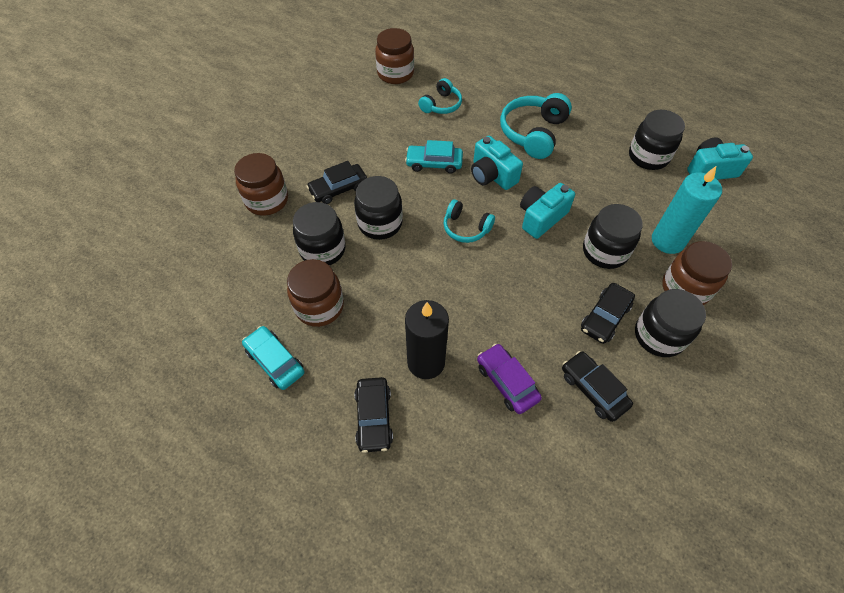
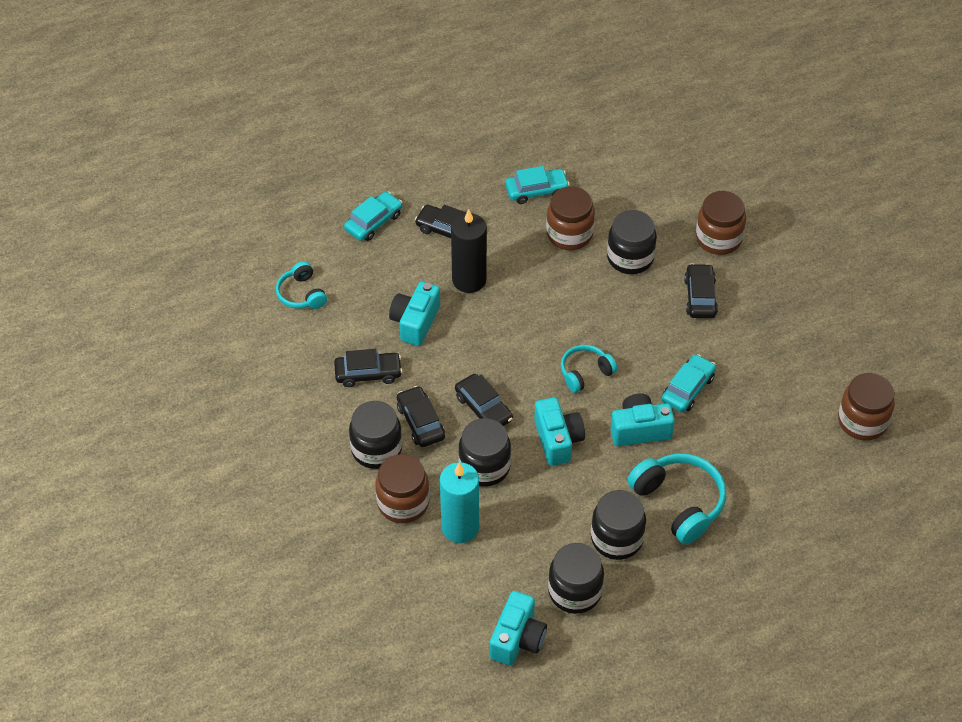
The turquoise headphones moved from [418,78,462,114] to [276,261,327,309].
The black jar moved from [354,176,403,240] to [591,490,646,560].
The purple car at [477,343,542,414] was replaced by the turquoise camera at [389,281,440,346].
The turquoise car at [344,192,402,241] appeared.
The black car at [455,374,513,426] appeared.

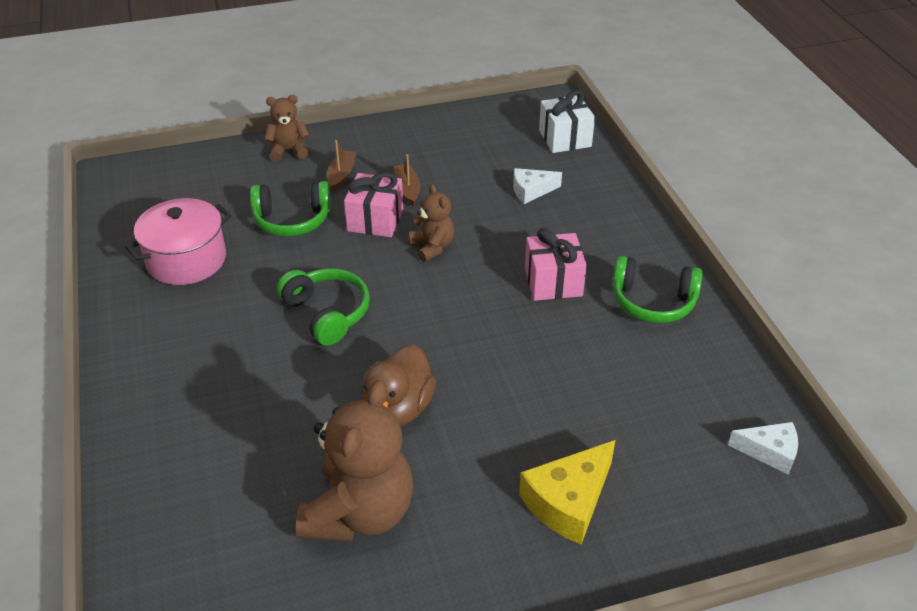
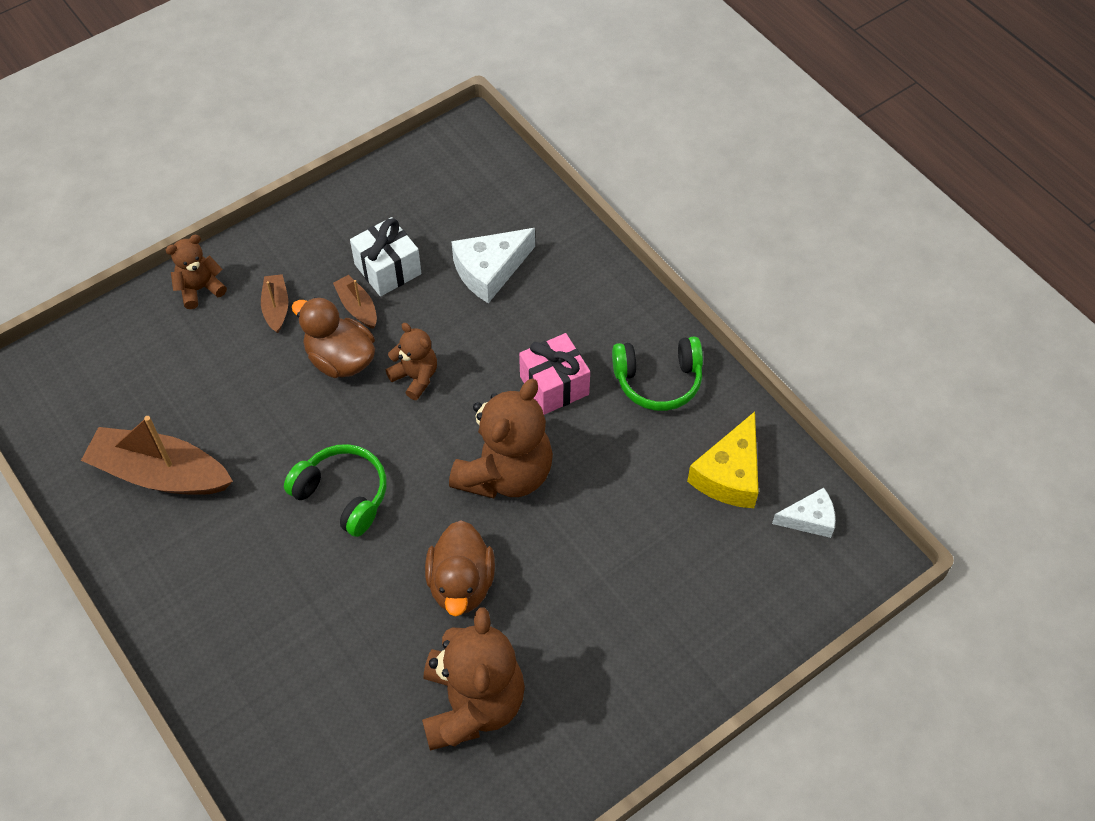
The white gift moved from [539,90,595,153] to [350,217,421,296].
The white cheese at [513,168,562,204] changed to 1.59 times the size.
The pink gift at [344,172,403,237] was replaced by the brown duck at [292,297,375,378].
The green headphones at [250,181,331,236] disappeared.
The pink pot at [125,198,231,285] was replaced by the brown boat at [81,416,233,495].
The yellow cheese moved from [519,440,615,544] to [687,412,759,508].
The brown teddy bear at [449,379,553,499] appeared.

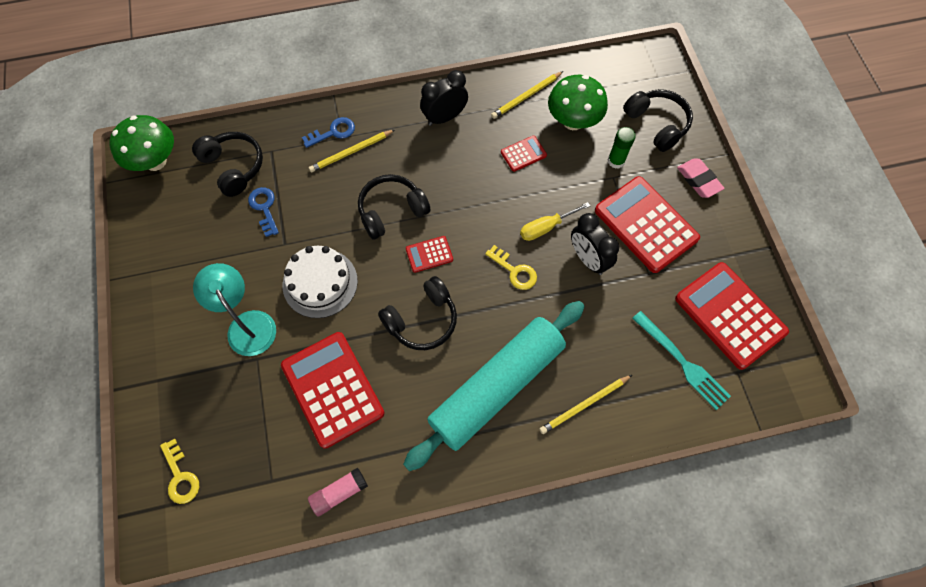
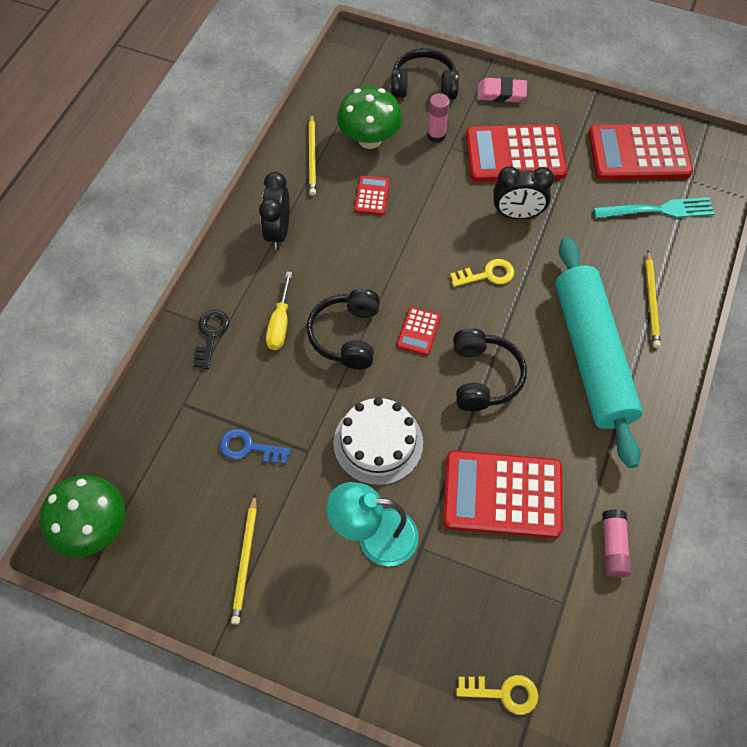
The blue key at [302,117,355,148] became the black key at [194,310,229,369].
The green glue stick at [608,127,636,169] became the pink glue stick at [427,93,450,143].
The yellow pencil moved from [309,130,395,172] to [231,495,257,625].
The black headphones at [192,132,263,197] disappeared.
The yellow screwdriver moved from [520,202,590,241] to [266,271,292,350].

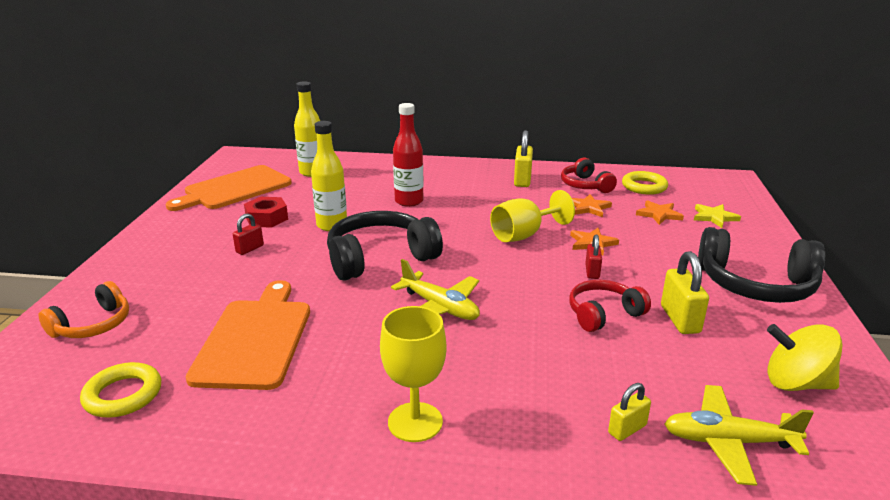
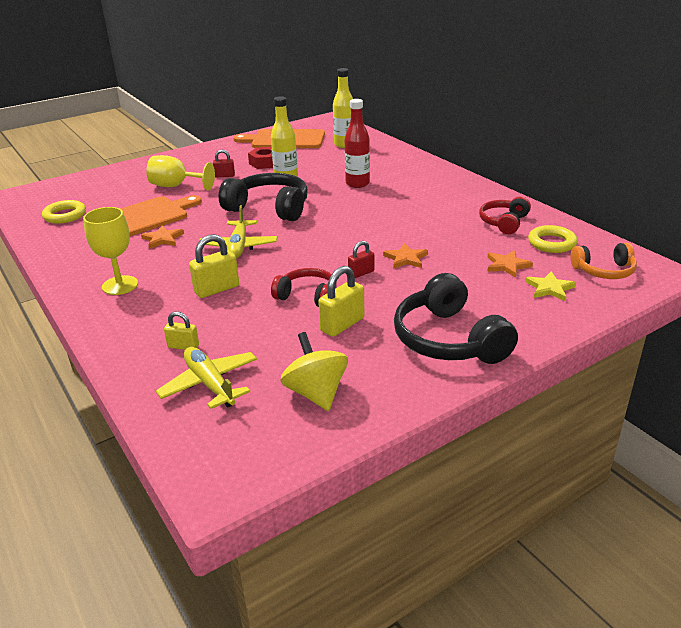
The yellow padlock moved from [514,130,533,187] to [189,234,239,298].
The yellow goblet moved from [490,190,575,242] to [146,155,215,191].
The orange star moved from [572,194,612,217] to [141,225,184,249].
The orange headphones moved from [38,281,129,338] to [571,243,637,279].

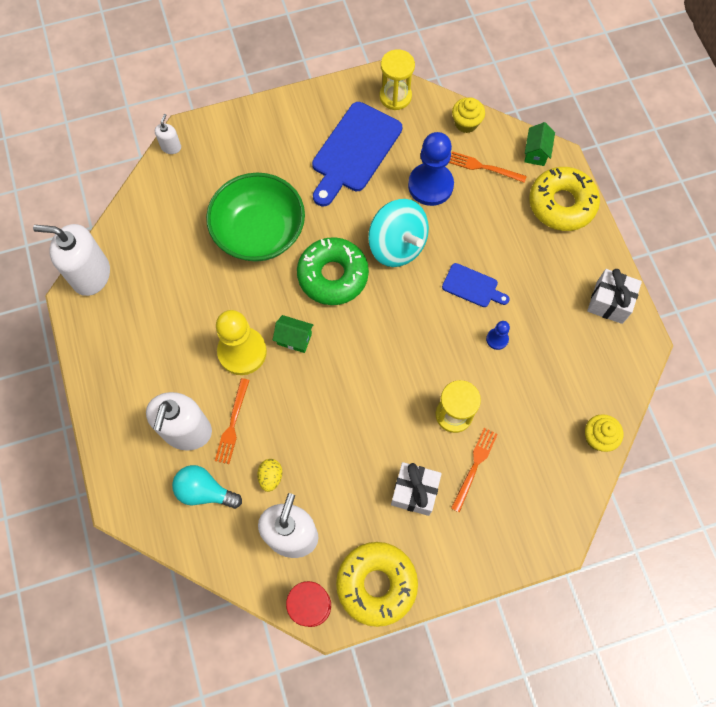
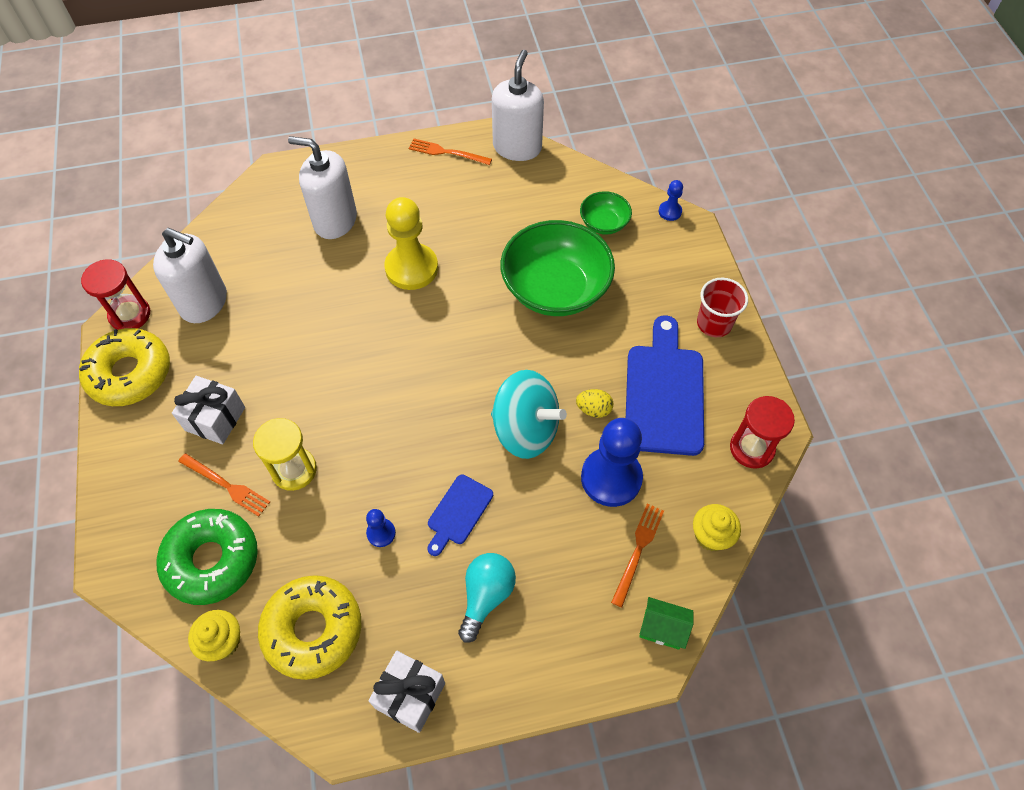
The yellow hourglass at [379,49,415,110] became the red hourglass at [730,396,795,469].
The blue cutting board at [312,102,402,206] turned 60 degrees clockwise.
The white soap dispenser at [155,114,181,154] was replaced by the blue pawn at [659,180,683,221].
The yellow donut moved from [529,167,600,231] to [258,575,362,680].
The turquoise spinning top at [368,199,429,267] turned 120 degrees counterclockwise.
The green donut moved from [297,237,369,305] to [157,509,258,605].
The green house at [273,315,313,353] disappeared.
The orange fork moved from [215,378,250,464] to [409,138,492,165].
The yellow egg moved from [257,459,282,492] to [576,389,613,418].
The turquoise light bulb moved from [172,465,242,509] to [458,553,516,643].
The green bowl at [580,191,632,235] appeared.
The red cup at [697,278,748,337] appeared.

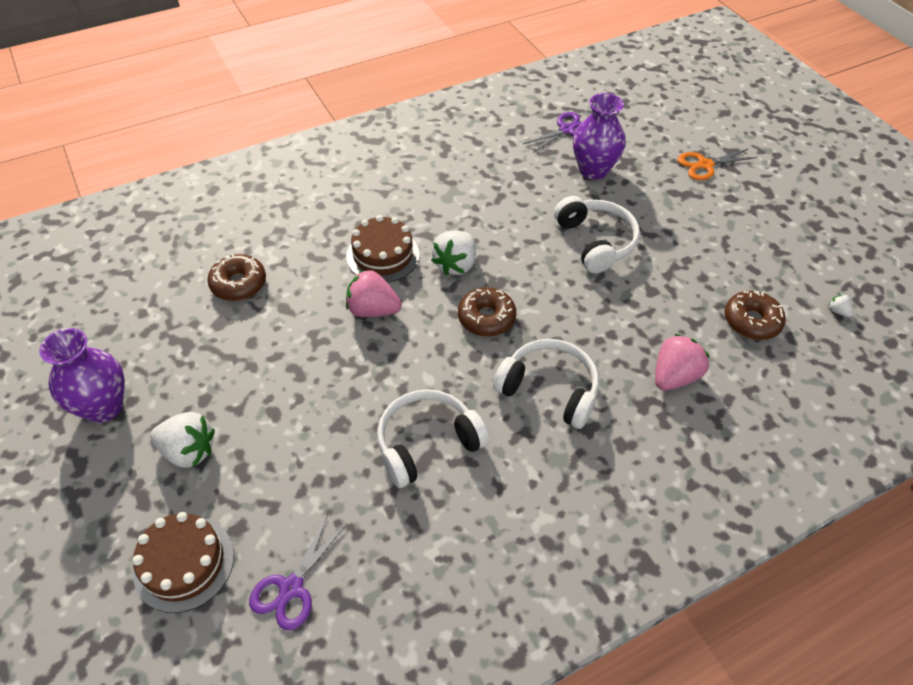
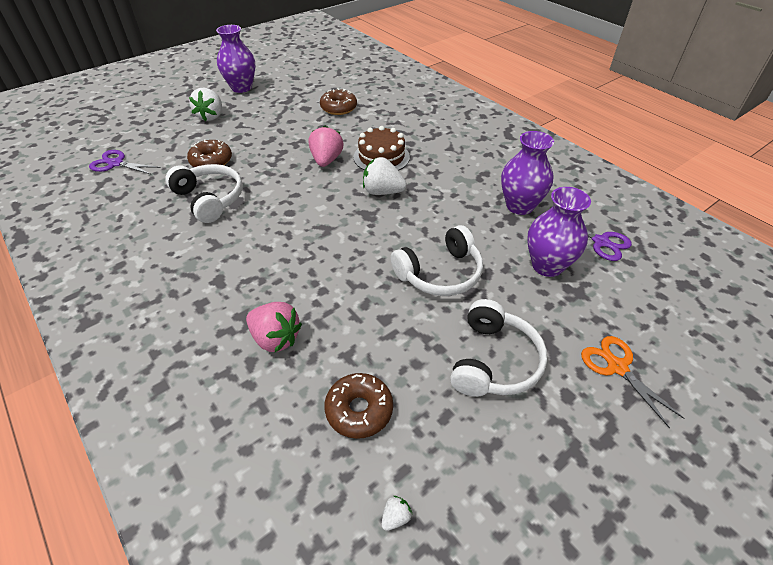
The brown donut moved from [458,287,516,337] to [187,139,232,167].
The white headphones moved from [493,339,599,429] to [450,299,547,397].
The brown cake at [132,512,234,613] disappeared.
The purple vase at [501,131,554,215] appeared.

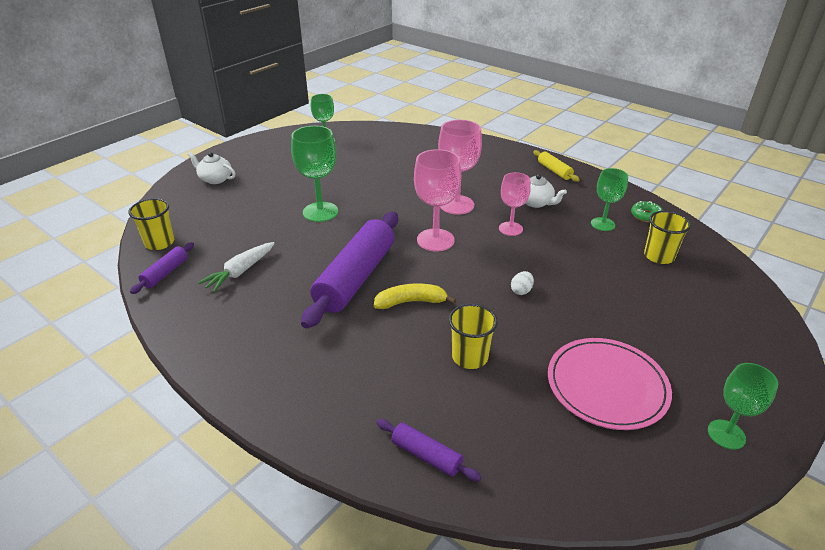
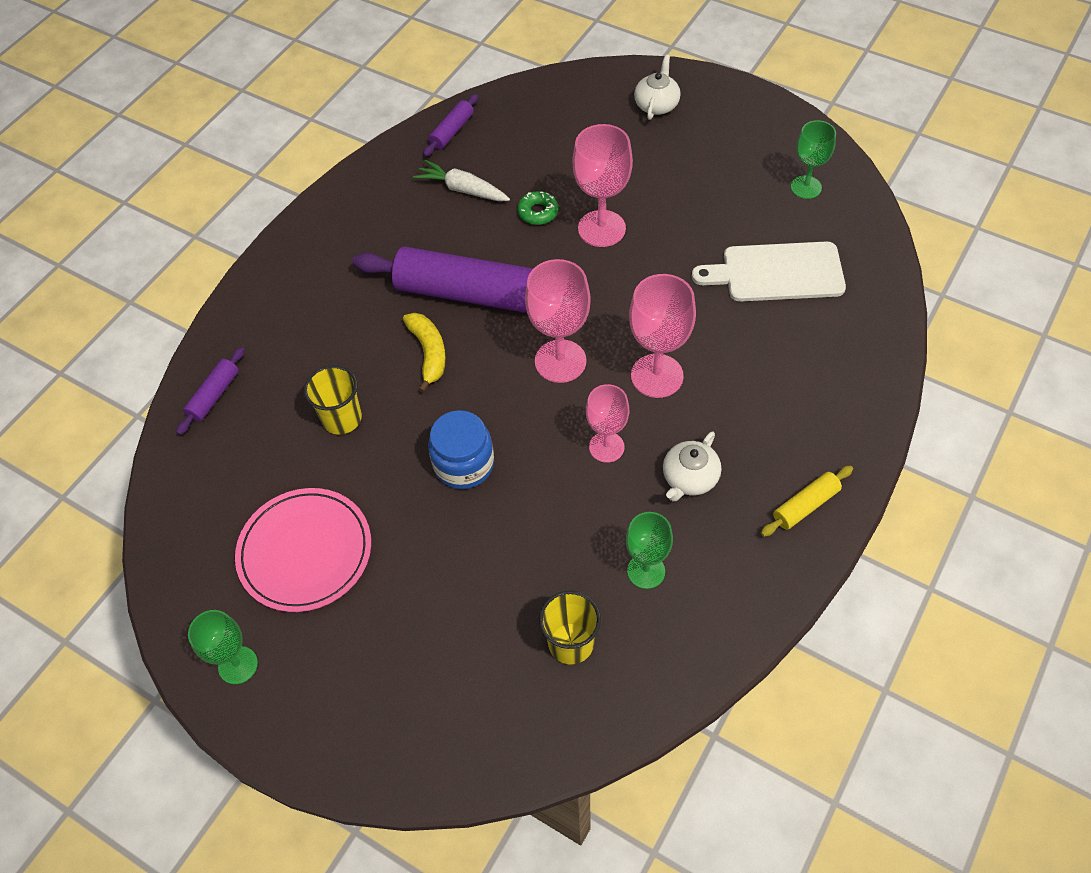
The green goblet at [291,126,338,222] became the pink goblet at [573,124,633,247].
The yellow cup at [129,198,174,250] disappeared.
The green donut moved from [631,201,663,222] to [517,191,559,225].
The purple rolling pin at [130,242,194,294] turned 75 degrees counterclockwise.
The white egg at [511,271,534,295] was replaced by the blue jar at [428,410,494,489].
The white cutting board at [692,241,846,302] appeared.

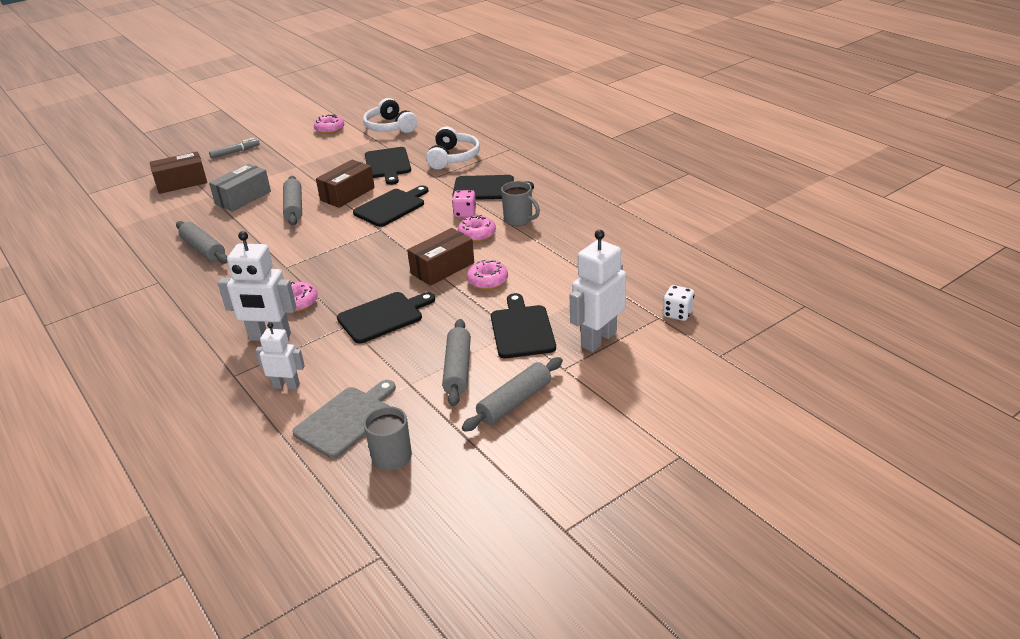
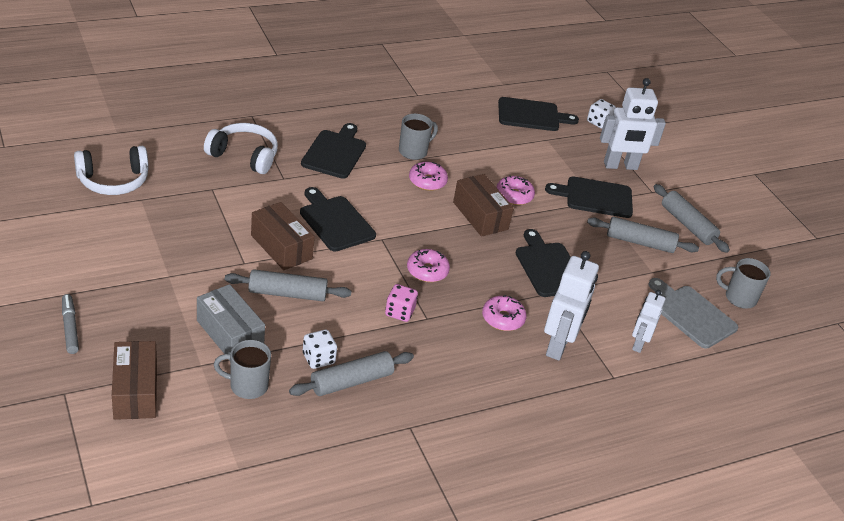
The pink donut moved from [314,114,344,134] to [407,249,450,282].
The black cutting board moved from [365,147,411,185] to [498,97,579,131].
The pink dice moved from [452,190,476,217] to [385,284,418,322].
The white robot at [570,230,626,352] turned 60 degrees counterclockwise.
The white dice at [303,330,337,369] appeared.
The grey mug at [214,340,271,399] appeared.

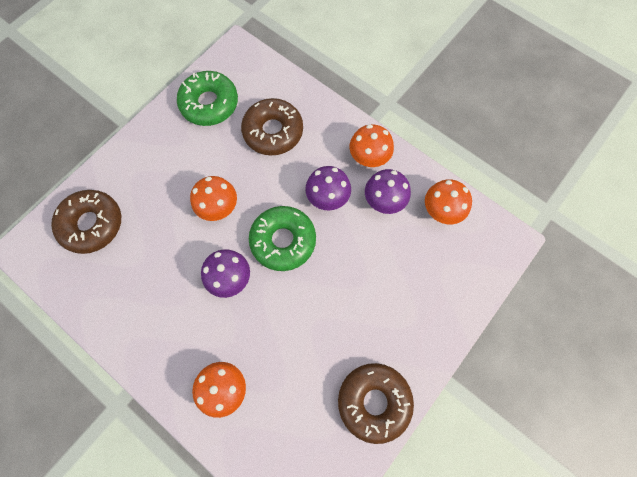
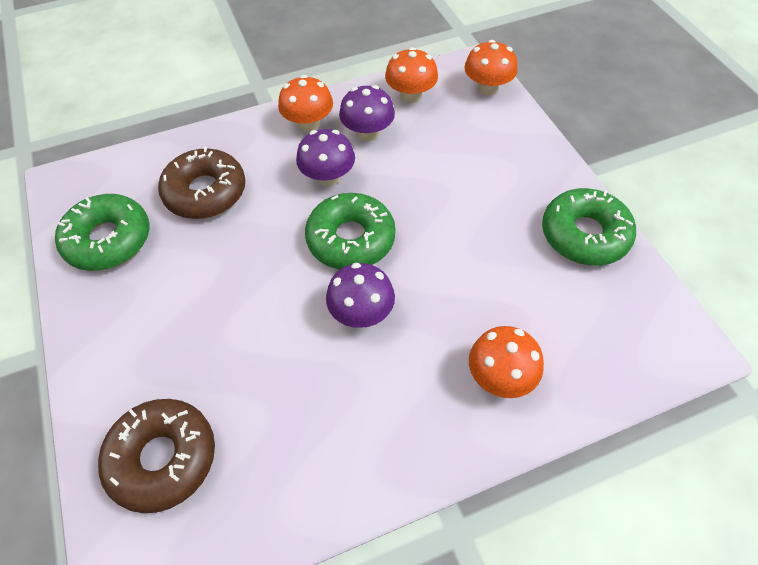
The orange mushroom moved from [190,176,237,221] to [464,40,518,96].
The brown donut at [338,363,414,444] became the green donut at [542,188,636,266].

